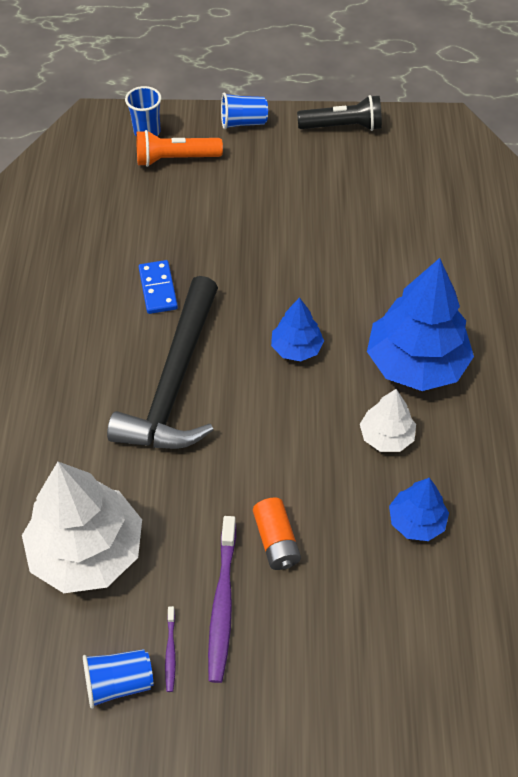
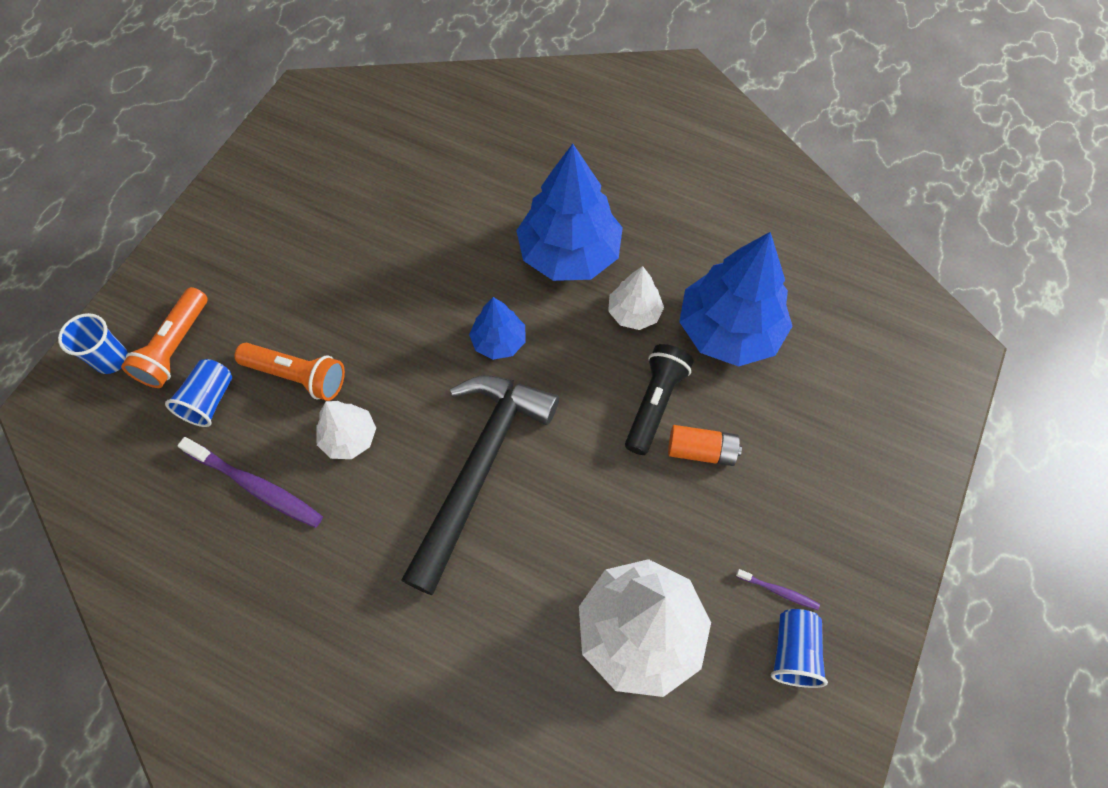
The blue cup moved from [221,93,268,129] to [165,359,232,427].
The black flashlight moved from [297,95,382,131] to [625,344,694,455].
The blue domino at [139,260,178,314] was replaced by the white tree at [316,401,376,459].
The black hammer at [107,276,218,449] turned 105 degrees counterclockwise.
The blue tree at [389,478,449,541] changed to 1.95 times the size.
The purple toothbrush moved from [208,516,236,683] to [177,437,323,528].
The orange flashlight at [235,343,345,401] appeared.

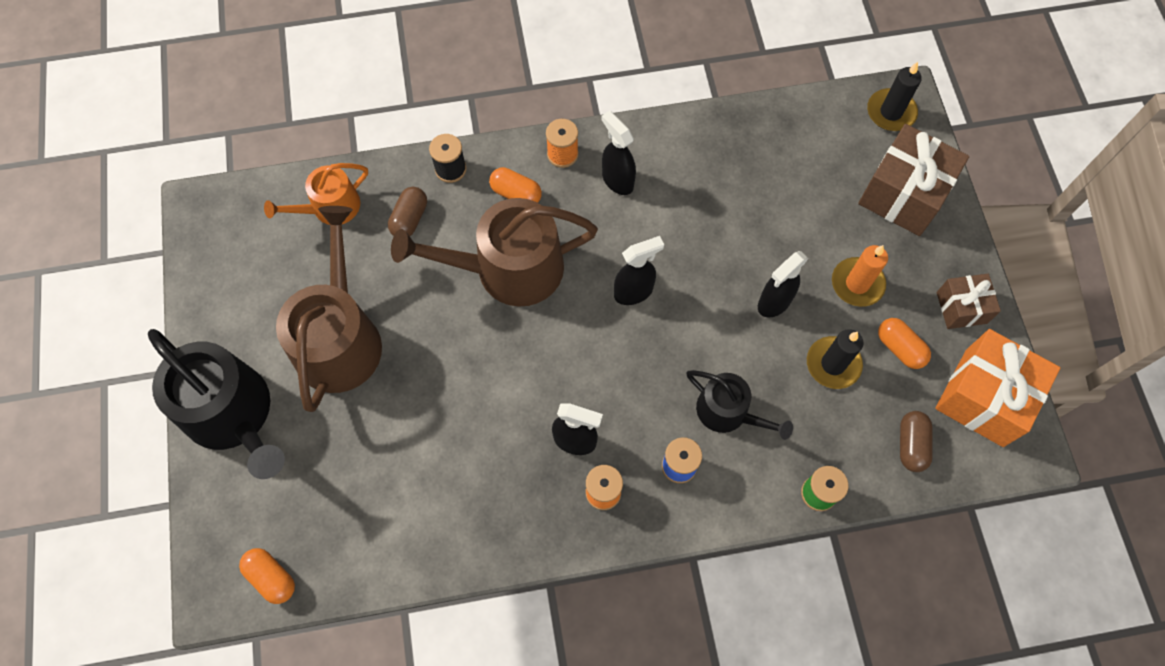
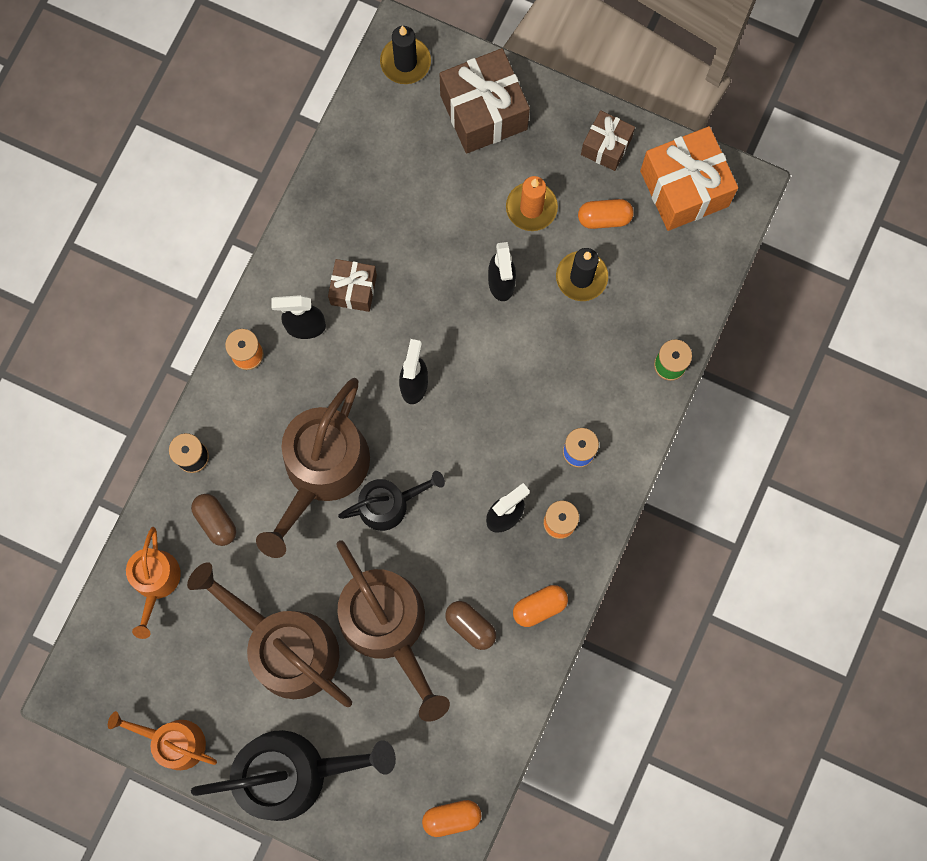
The orange capsule moved from [489,167,542,203] to [513,585,568,627].
The black watering can moved from [687,370,793,440] to [338,471,445,531].
The brown capsule moved from [900,411,933,472] to [445,601,496,650].
The brown gift at [328,259,377,312] appeared.
The brown watering can at [336,540,450,722] appeared.
The orange watering can at [108,711,217,770] appeared.

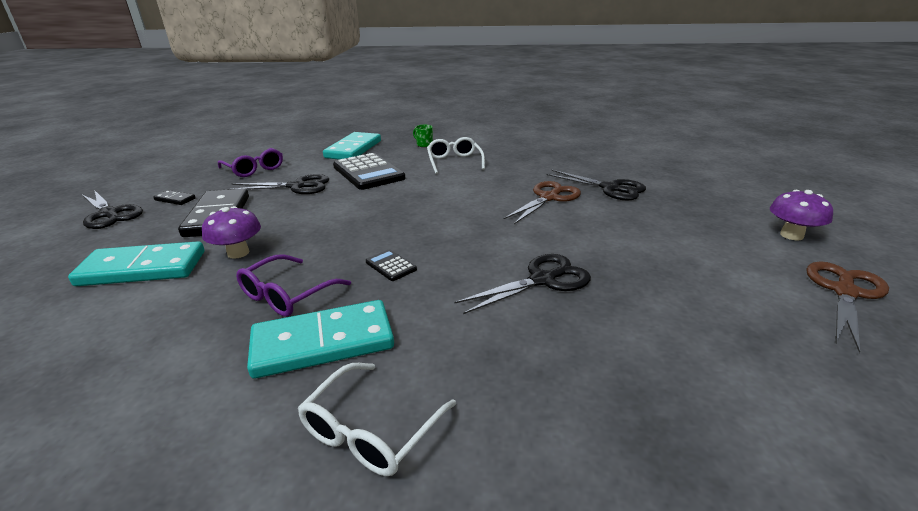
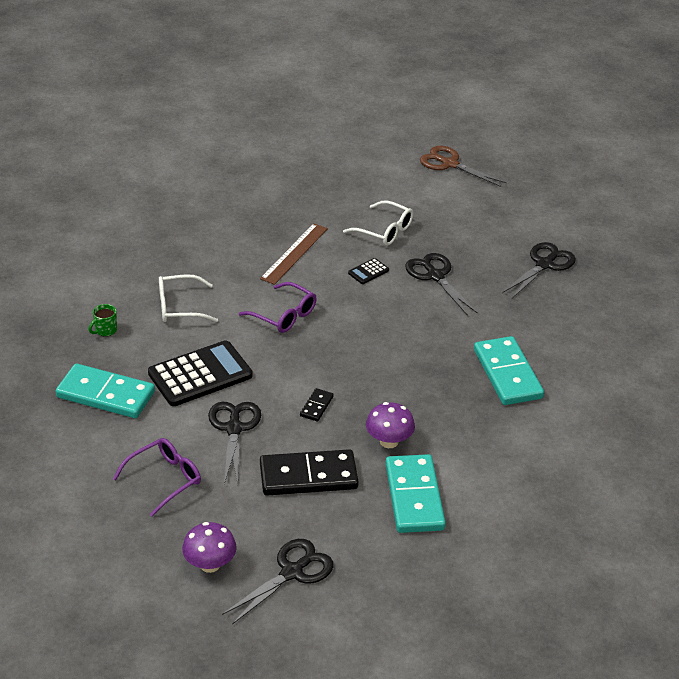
The black scissors moved from [546,170,646,201] to [502,242,576,298].
The brown scissors at [503,181,581,224] was replaced by the brown ruler at [260,223,328,285].
The black domino moved from [153,190,196,205] to [300,388,334,422].
The purple mushroom moved from [770,190,833,240] to [182,522,237,573].
The black calculator moved from [366,249,417,281] to [348,258,389,284].
The purple glasses moved from [236,254,351,317] to [239,282,317,333].
The white glasses moved from [298,363,456,476] to [343,200,413,246].

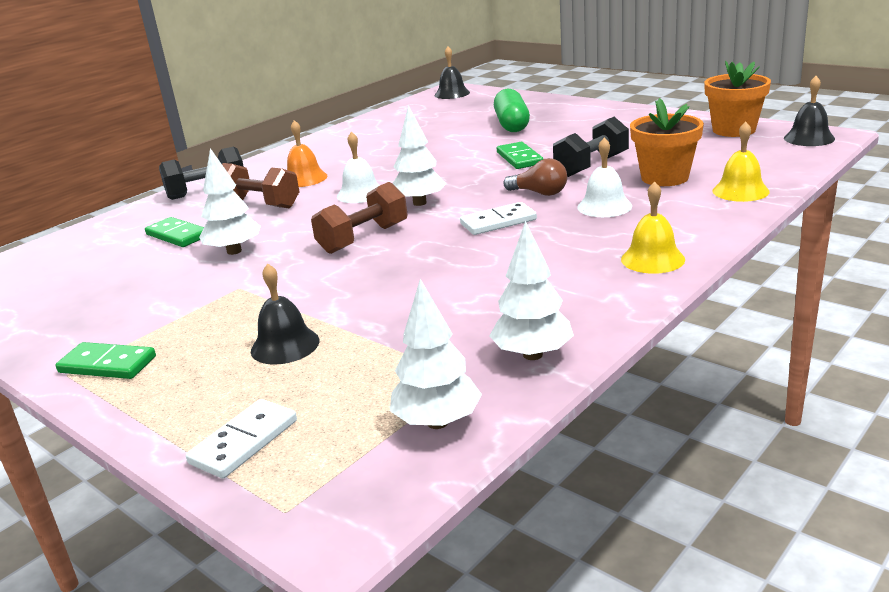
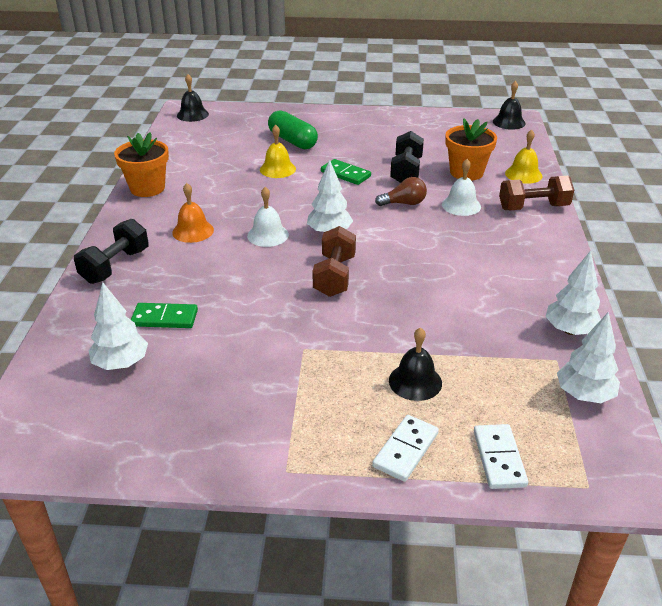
The orange flower pot moved from [704,61,771,137] to [114,132,169,197].
The white tree moved from [199,148,261,255] to [89,282,148,370].
The brown dumbbell moved from [222,163,300,209] to [499,176,574,210].
The yellow bell moved from [621,181,685,274] to [260,125,296,178].
The white domino moved from [460,202,537,235] to [372,415,439,482].
The green domino at [56,342,156,379] disappeared.

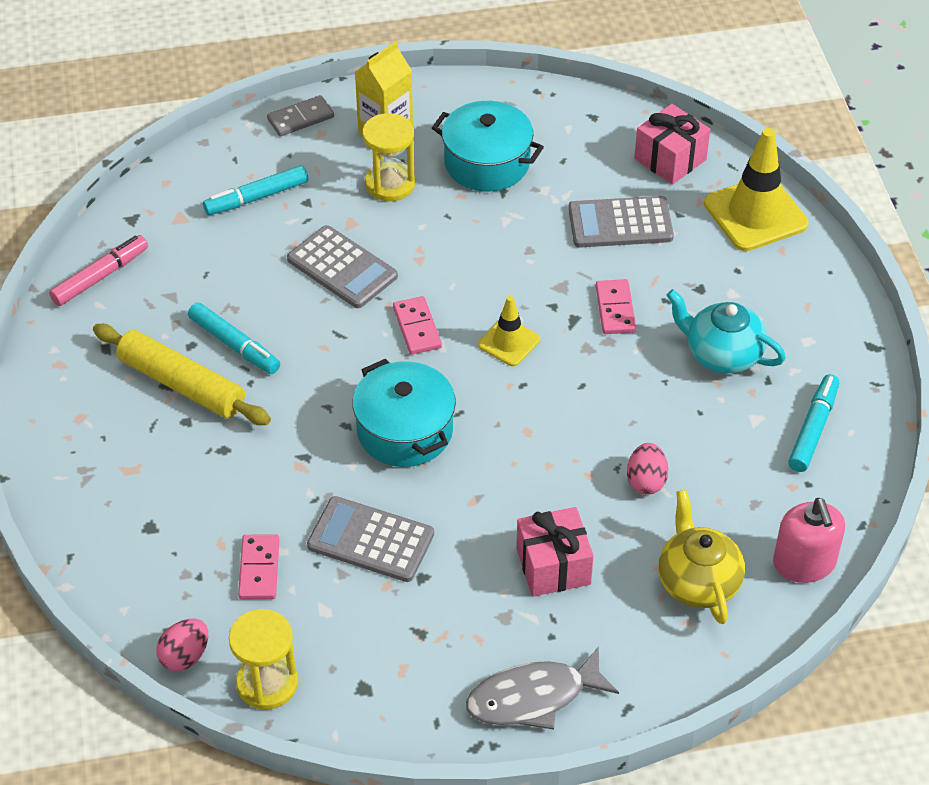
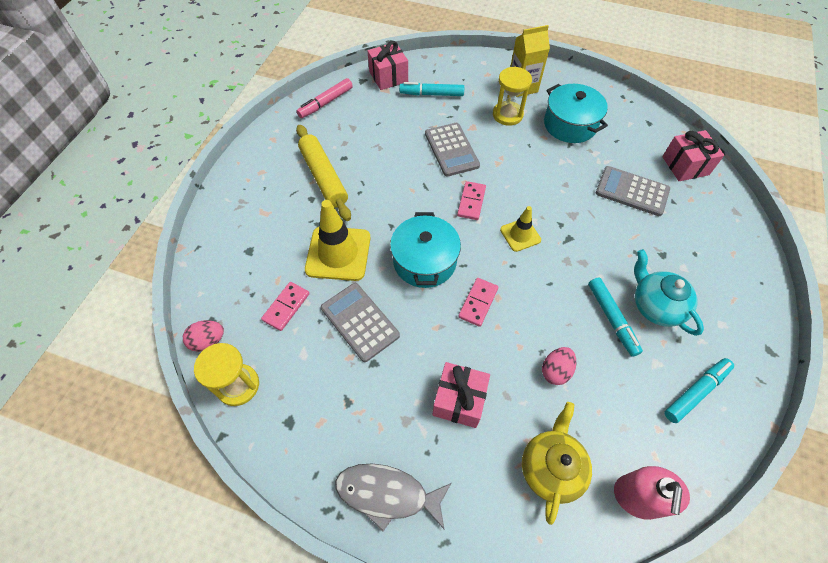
The grey domino at [267,95,334,136] disappeared.
The yellow traffic cone moved from [704,128,809,251] to [305,200,371,281].
The pink marker at [49,235,148,306] turned 150 degrees clockwise.
The pink domino moved from [596,279,636,334] to [458,278,498,327].
The turquoise marker moved from [188,302,280,374] to [588,277,643,357].
The pink gift at [367,41,408,90] appeared.

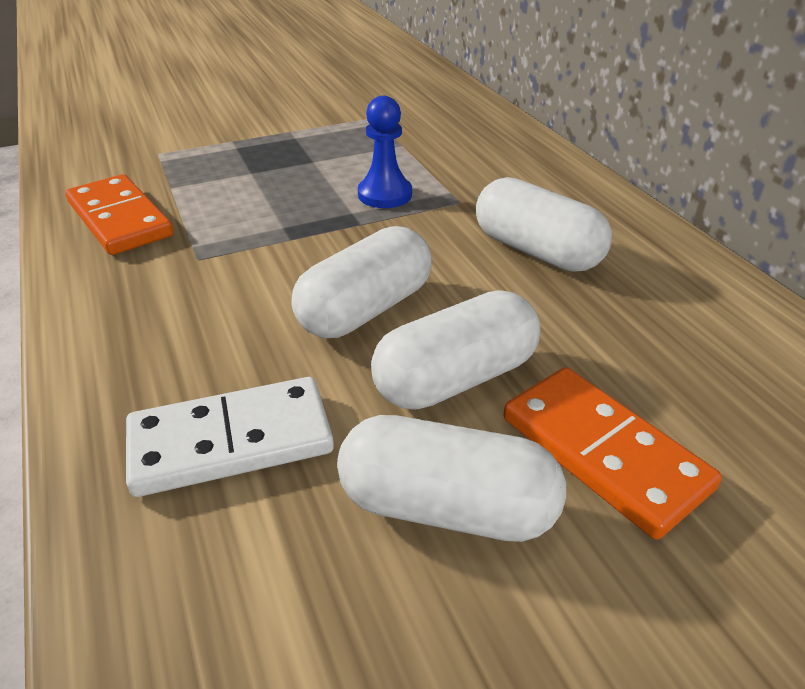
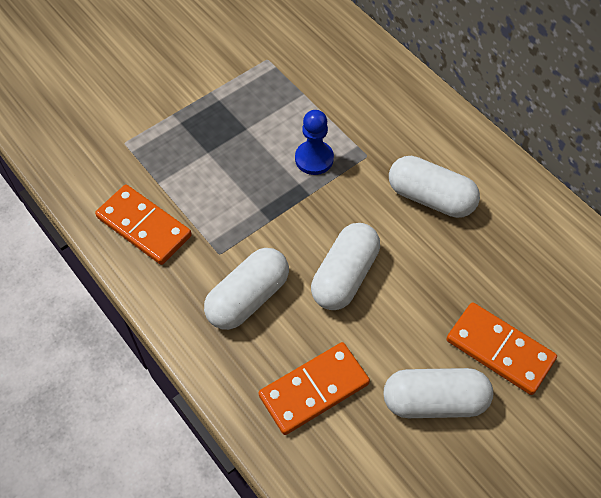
The white capsule moved from [371,290,540,410] to [204,248,289,330].
The white domino at [126,377,334,497] became the orange domino at [259,342,370,435].

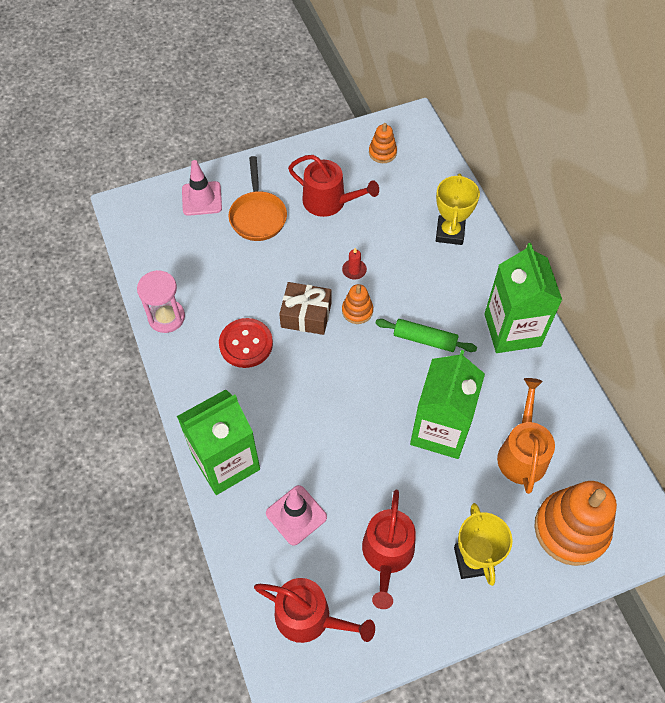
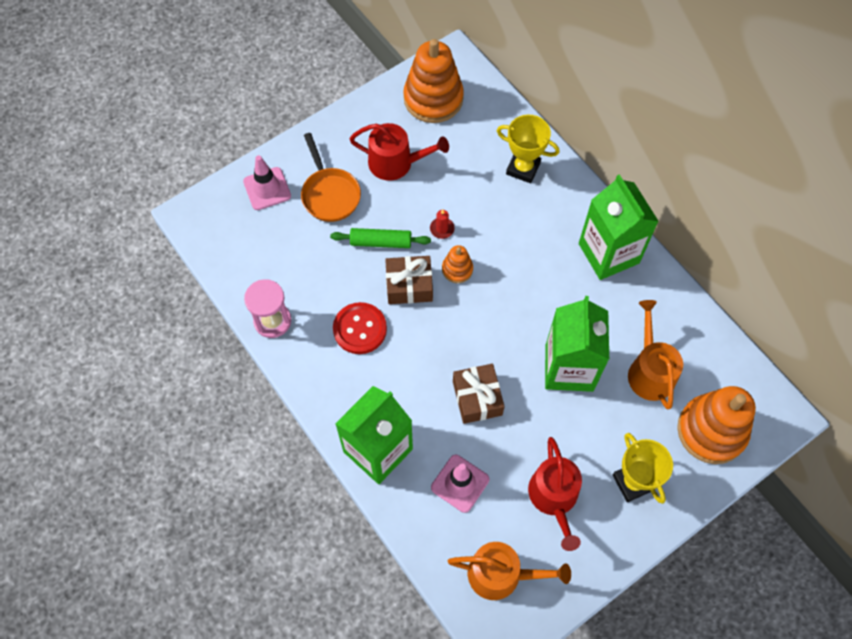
The orange stacking toy at [369,123,397,163] changed to 2.07 times the size.
The yellow trophy at [436,174,480,245] turned 60 degrees counterclockwise.
The green rolling pin moved from [375,319,477,352] to [330,228,431,248].
The red watering can at [254,578,375,643] became the orange watering can at [448,542,571,600].
The brown gift at [453,364,505,424] appeared.

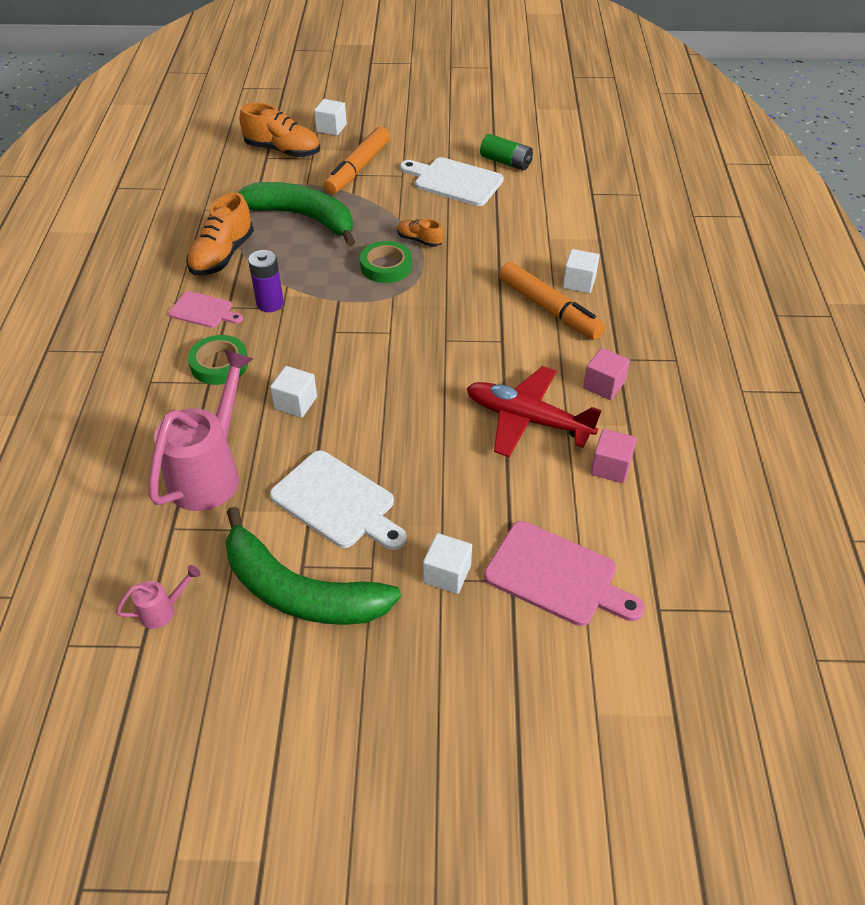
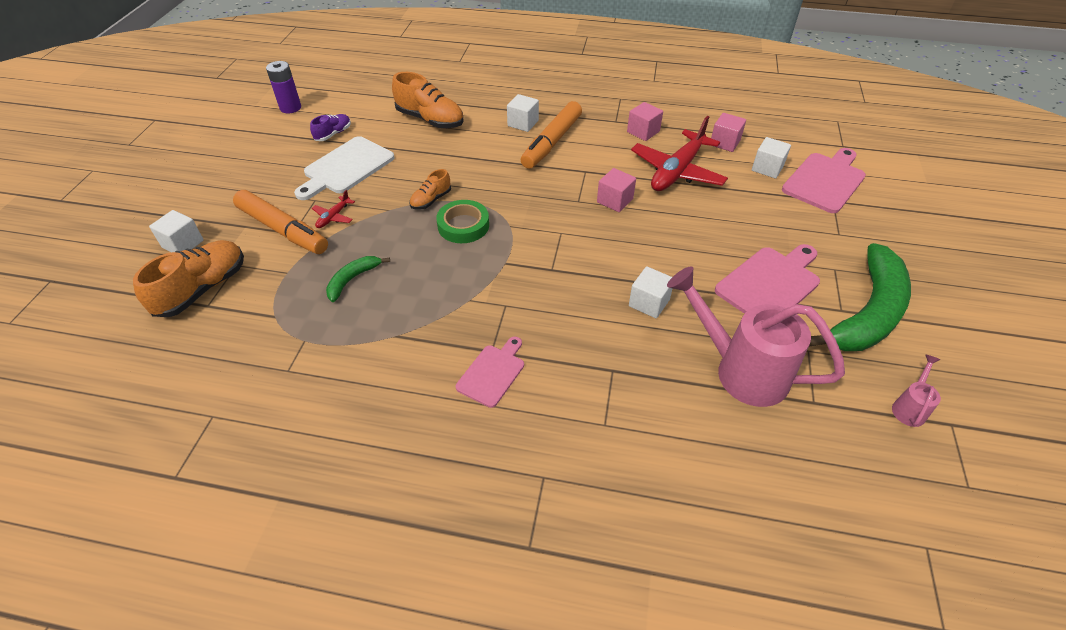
The green battery at [480,134,533,170] was replaced by the purple shoe at [310,114,351,141].
The green banana at [237,182,355,246] changed to 0.45 times the size.
The orange shoe moved from [186,192,254,276] to [392,72,464,128].
The purple battery moved from [248,250,284,312] to [266,61,301,114].
The orange marker at [499,262,605,340] turned 150 degrees clockwise.
The green tape at [188,335,248,385] disappeared.
The white cutting board at [270,450,407,550] became the pink cutting board at [715,244,820,314].
The white cube moved from [423,533,472,594] to [752,137,791,178].
The pink watering can at [116,565,200,629] turned 45 degrees clockwise.
The pink cube at [597,168,636,212] appeared.
The red plane at [312,190,355,228] appeared.

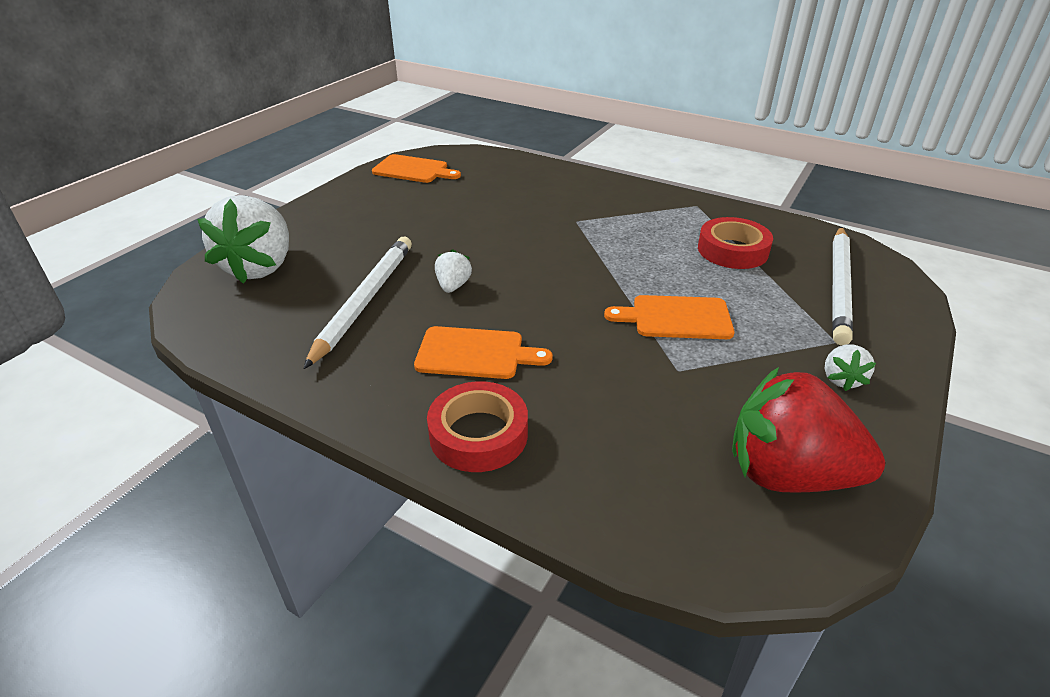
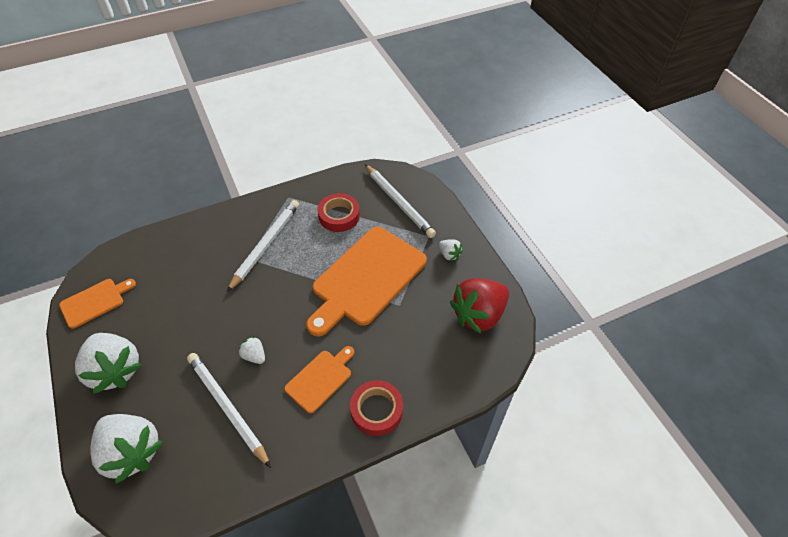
The orange cutting board at [604,295,735,339] changed to 2.00 times the size.
The white pencil at [227,200,299,292] appeared.
The white strawberry at [75,333,142,394] appeared.

